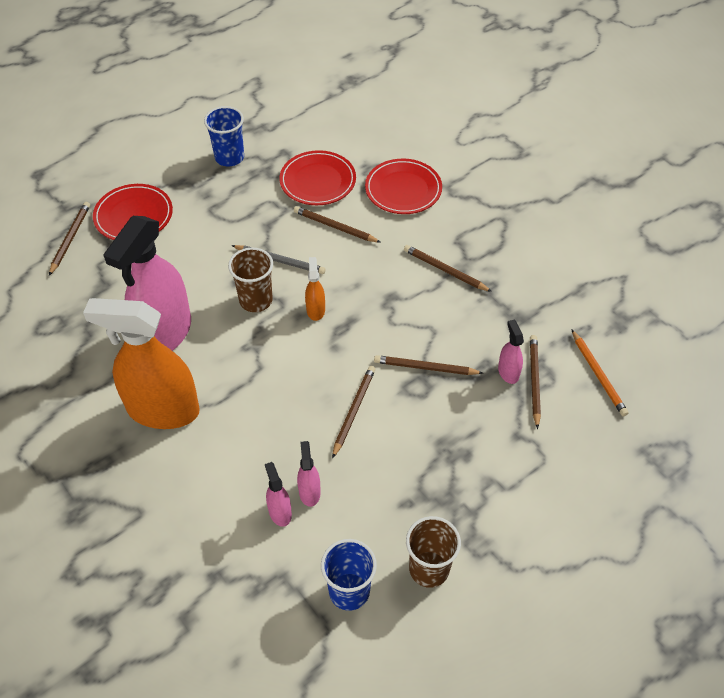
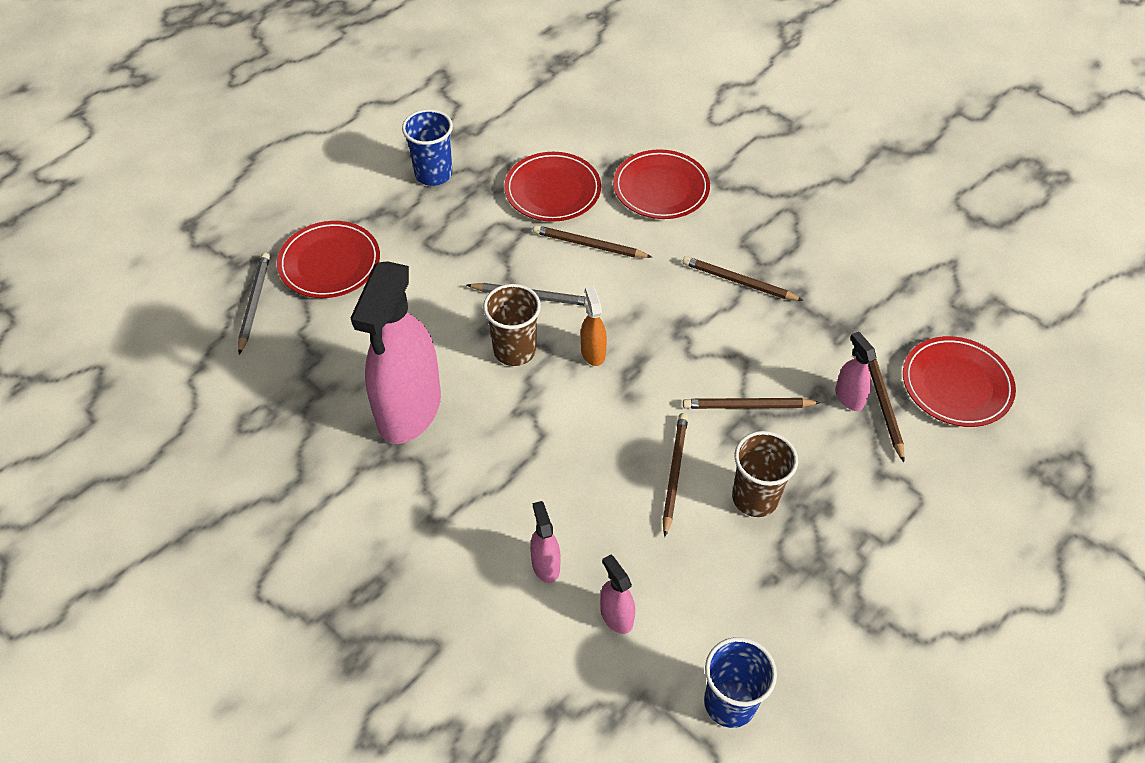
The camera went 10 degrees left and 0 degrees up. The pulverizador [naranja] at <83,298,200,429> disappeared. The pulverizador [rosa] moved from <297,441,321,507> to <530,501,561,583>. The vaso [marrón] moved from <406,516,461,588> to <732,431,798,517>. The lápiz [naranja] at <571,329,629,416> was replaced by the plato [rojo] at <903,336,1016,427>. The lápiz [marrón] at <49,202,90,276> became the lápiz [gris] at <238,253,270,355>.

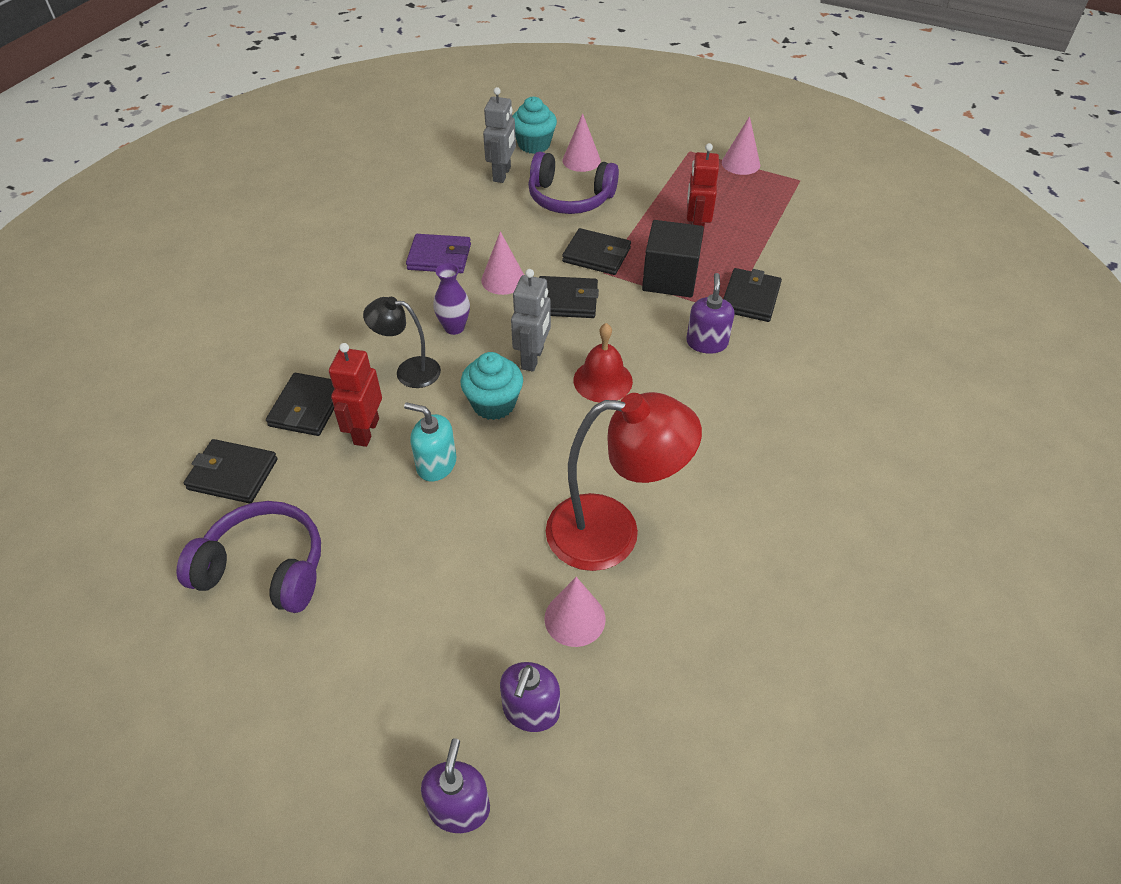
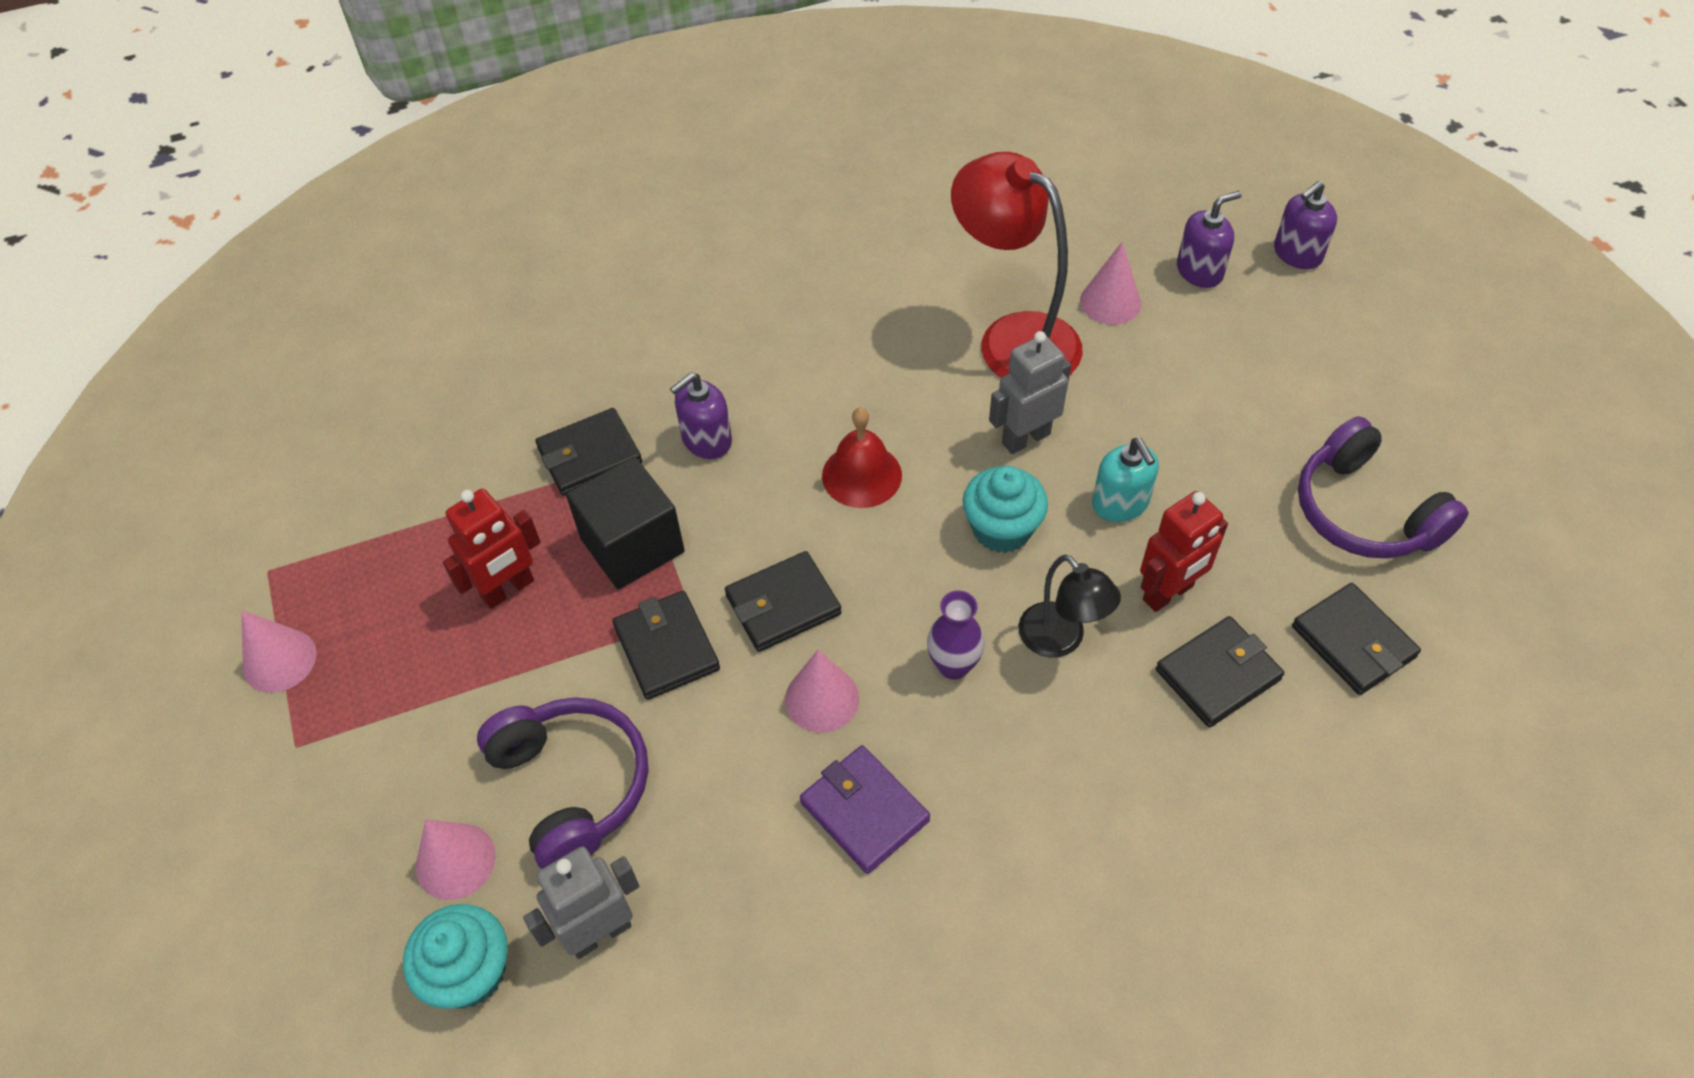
The camera went 135 degrees left and 5 degrees up. The robot [gris] moved from <511,269,551,372> to <989,331,1071,454>. The cartera [negro] at <539,276,599,318> turned 75 degrees counterclockwise.

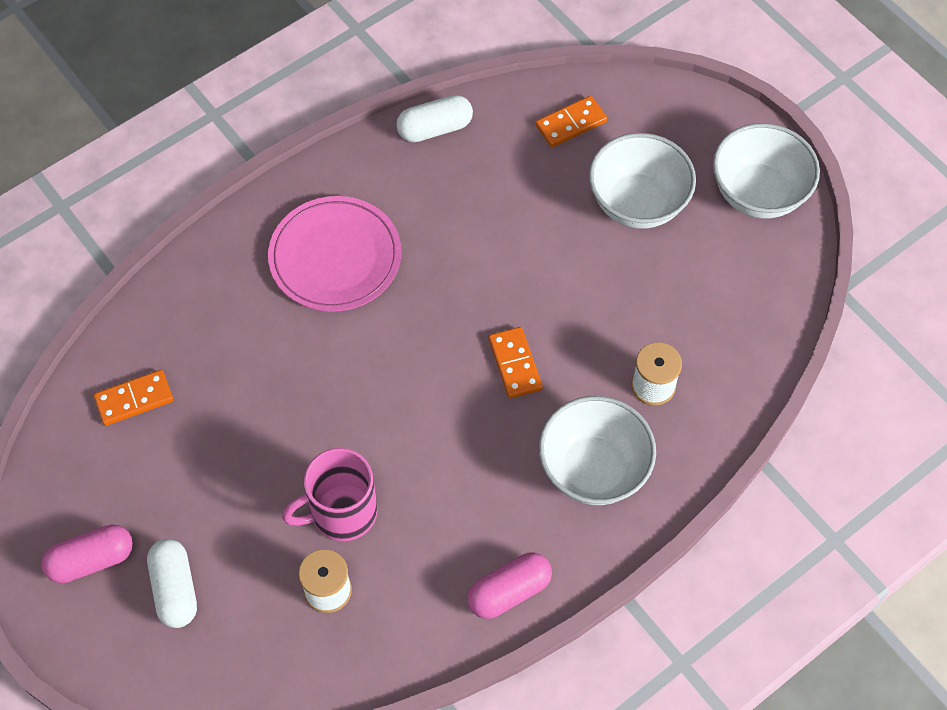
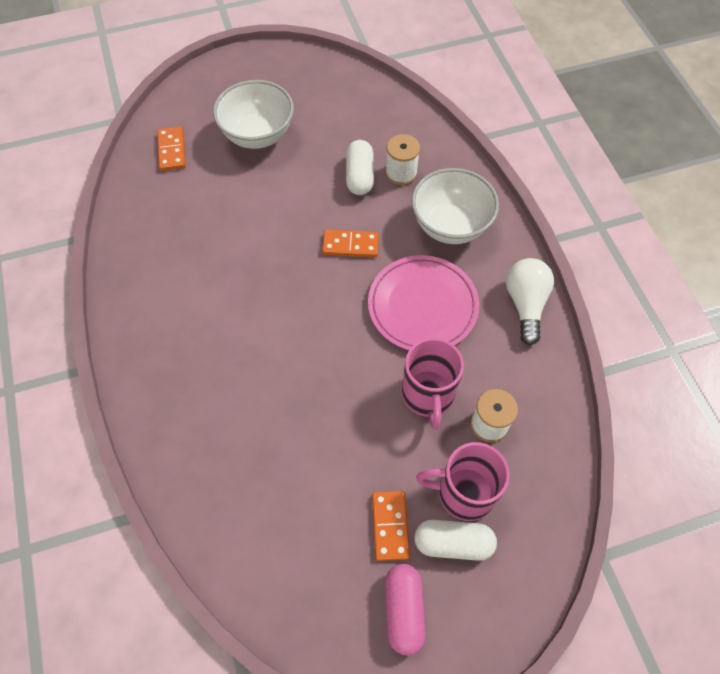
The camera went 70 degrees left and 0 degrees up. The cuenco [blanco] at <713,123,820,219> disappeared. The taza [rosa] at <416,442,510,521> appeared. The ficha de dominó [naranja] moved from <94,370,173,426> to <372,491,410,561>. The plato [rosa] moved from <268,196,401,312> to <368,255,479,350>. The cápsula [blanco] moved from <396,95,473,142> to <346,140,374,195>. The cápsula [rosa] at <467,552,552,619> was replaced by the bombilla [blanco] at <506,258,554,345>.

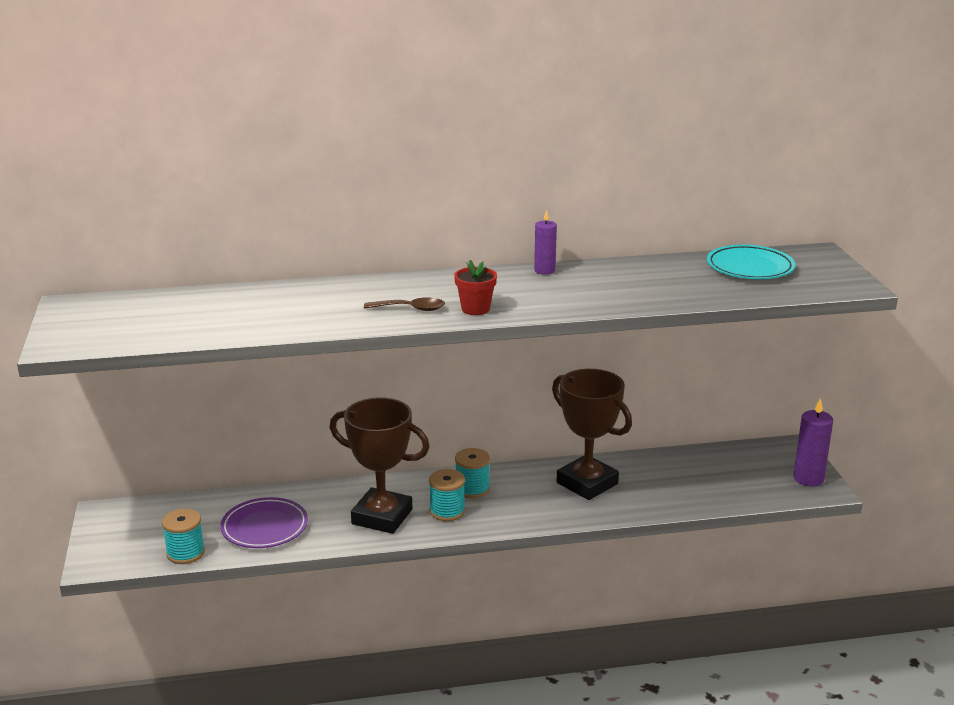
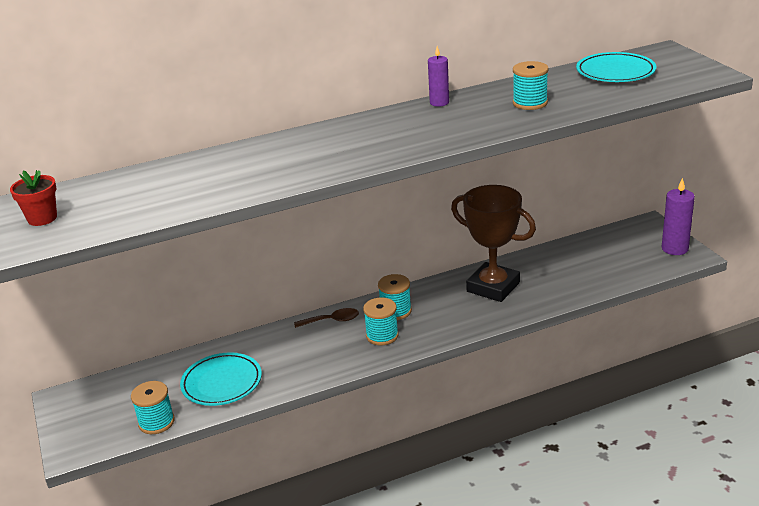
The camera went 10 degrees left and 5 degrees up. The trofeo [marrón] at <329,397,430,534> disappeared. The carrete [turquesa] at <513,61,549,110> appeared. The cuchara [marrón] moved from <364,297,445,311> to <294,308,359,328>. The maceta [rojo] moved from <454,260,497,315> to <10,170,57,226>. The plato [morado] at <220,497,308,548> became the plato [turquesa] at <180,352,262,406>.

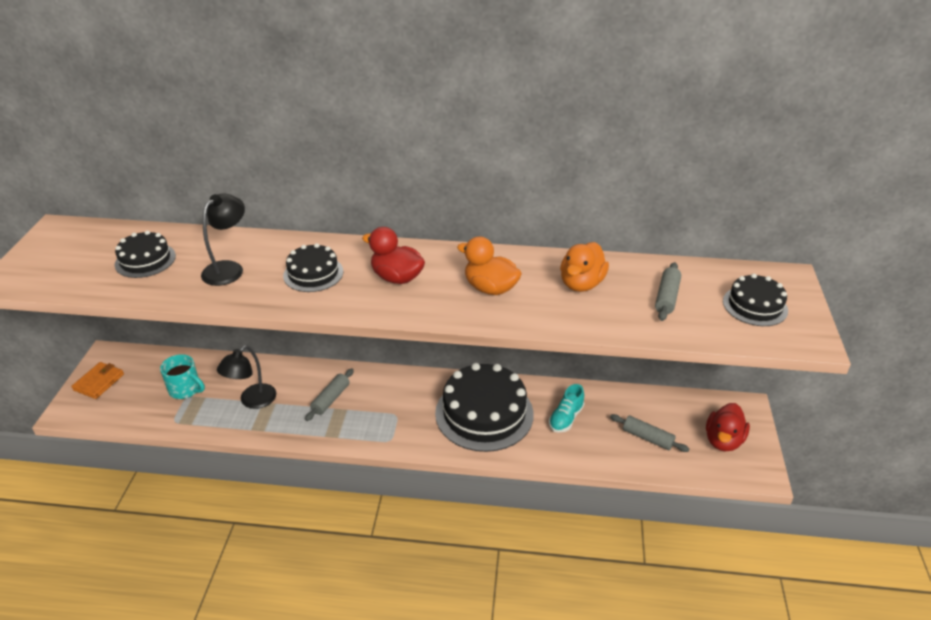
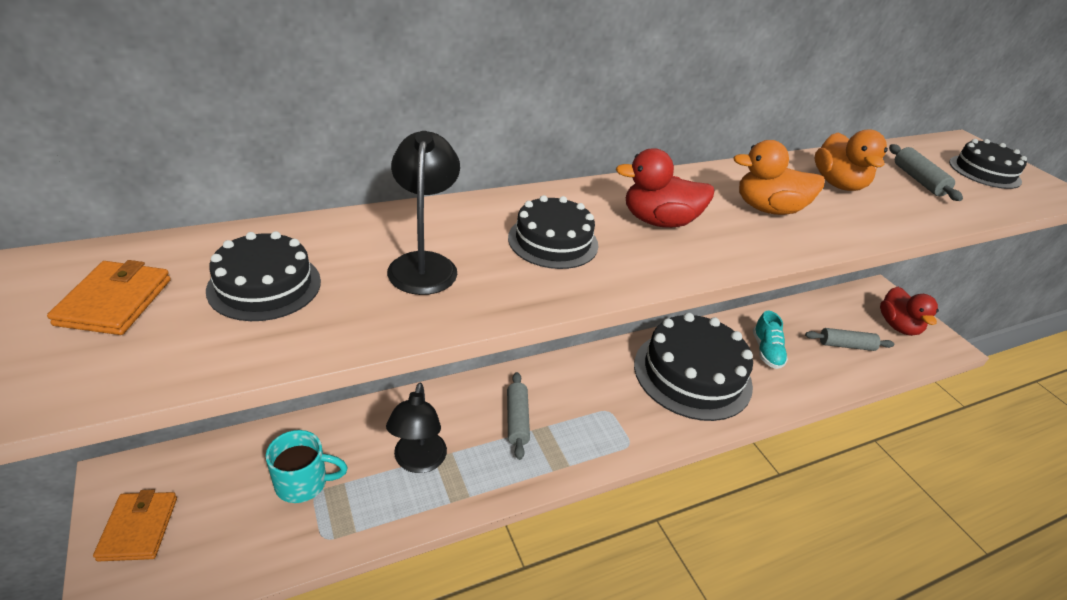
The camera went 35 degrees left and 0 degrees up. The cartera [naranja] at <47,260,171,335> appeared.

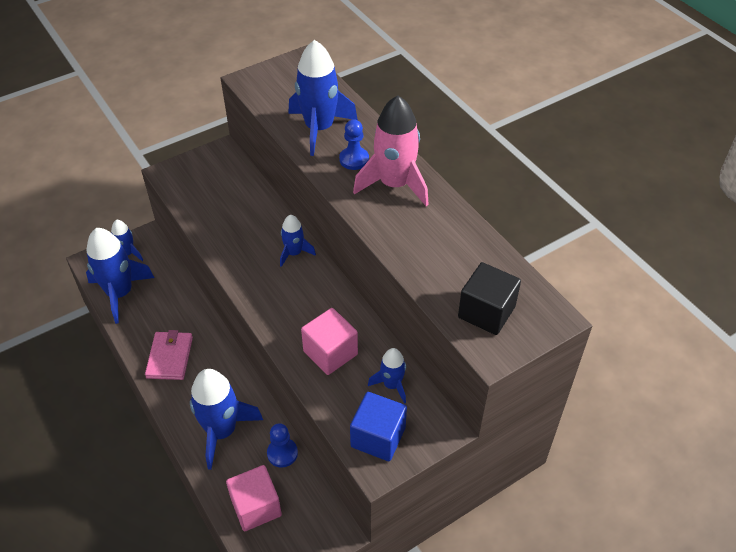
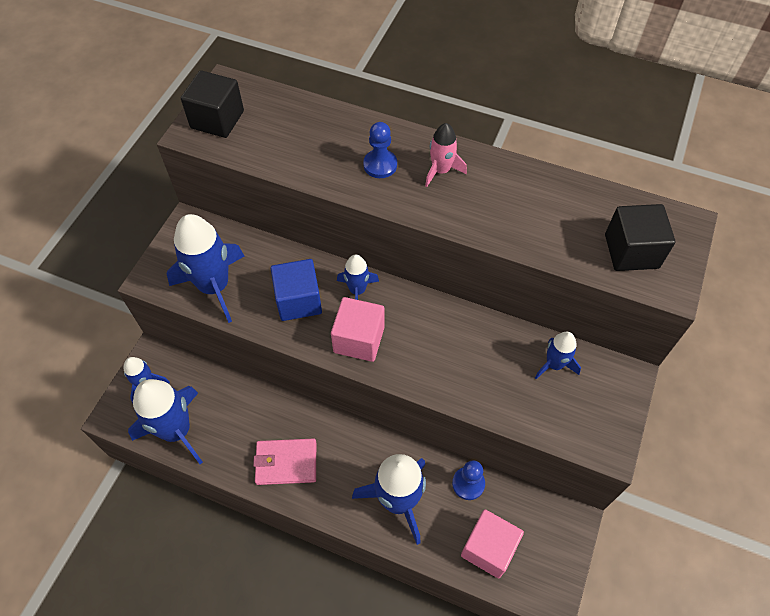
The camera went 35 degrees left and 10 degrees up. The cubo [negro] at <181,70,244,138> appeared. The cohete [azul] moved from <288,40,358,156> to <167,214,244,323>. The cubo [rosa] moved from <301,308,358,375> to <331,297,385,362>. The cubo [azul] moved from <350,392,407,461> to <271,259,322,321>. The cartera [rosa] at <145,330,193,380> turned 60 degrees counterclockwise. The cohete [rosa] at <353,95,429,206> changed to 0.53 times the size.

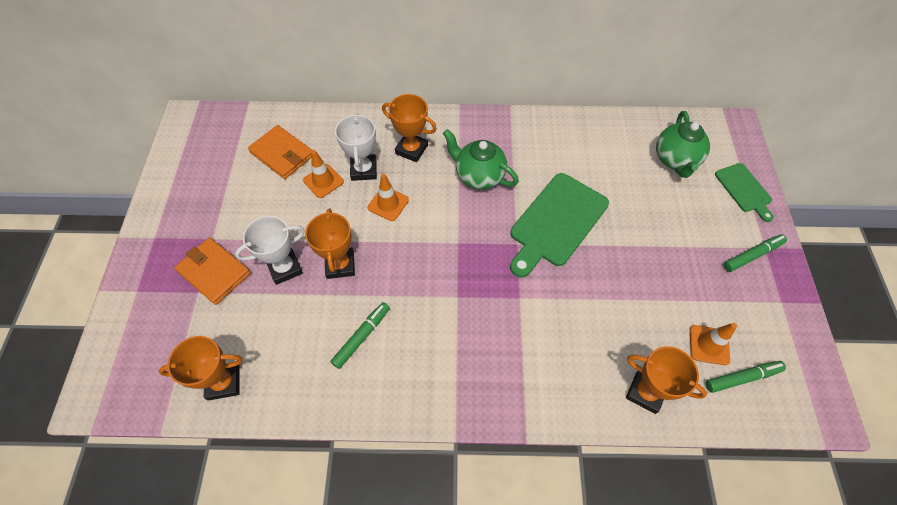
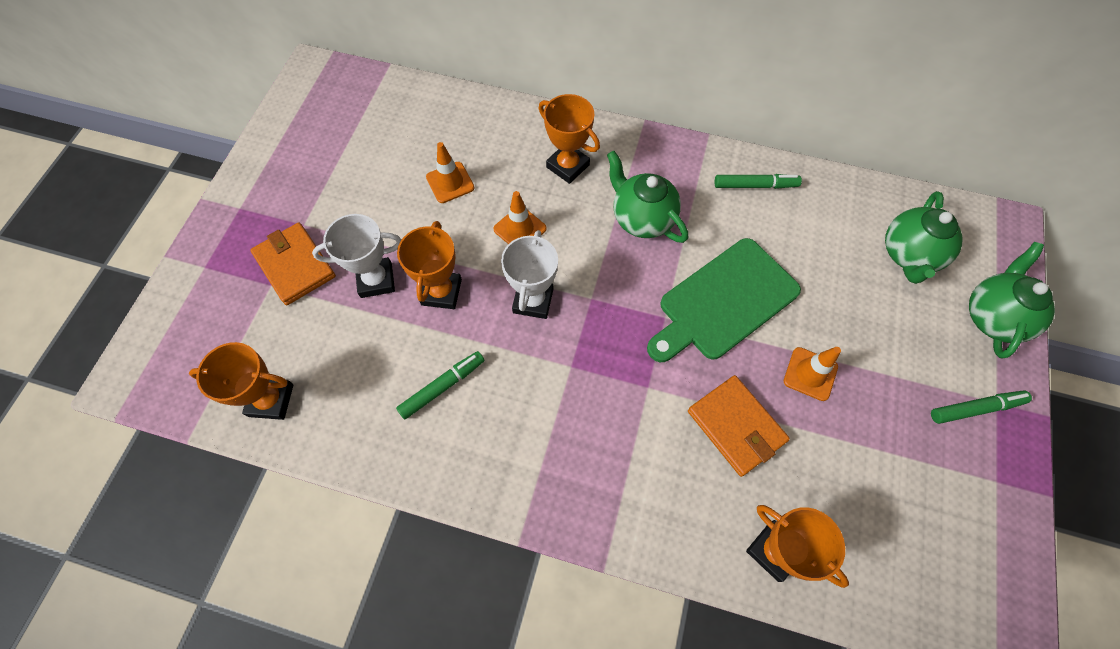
The camera went 15 degrees right and 5 degrees up. The cartera [naranja] moved from <248,125,312,179> to <688,375,790,477>. The trofeo [blanco] moved from <335,113,377,181> to <501,230,558,319>. The cono de tráfico [naranja] moved from <690,323,737,365> to <784,347,841,401>. The rotulador [verde] moved from <706,361,786,393> to <714,174,802,189>. The tabla de cortar [verde] at <715,163,774,222> was replaced by the tetera [verde] at <969,242,1055,359>.

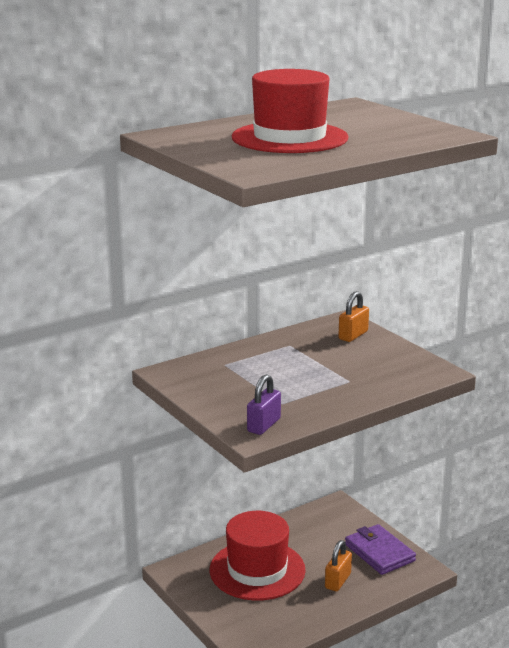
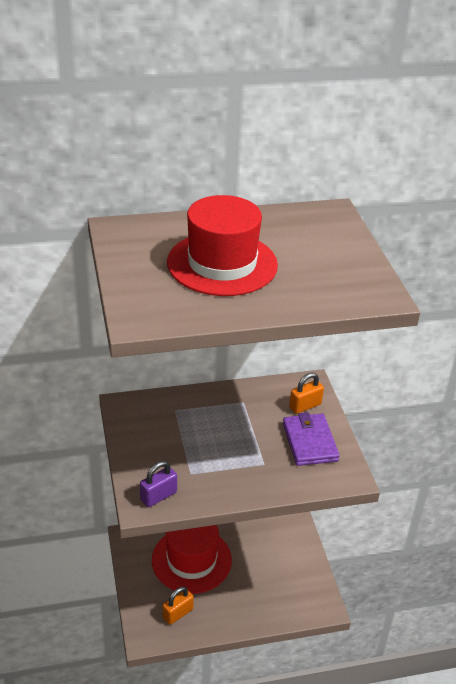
The camera went 20 degrees right and 15 degrees up. The candado [naranja] moved from <325,540,352,591> to <163,586,194,625>. The cartera [morado] moved from <345,524,416,575> to <283,412,340,466>.

